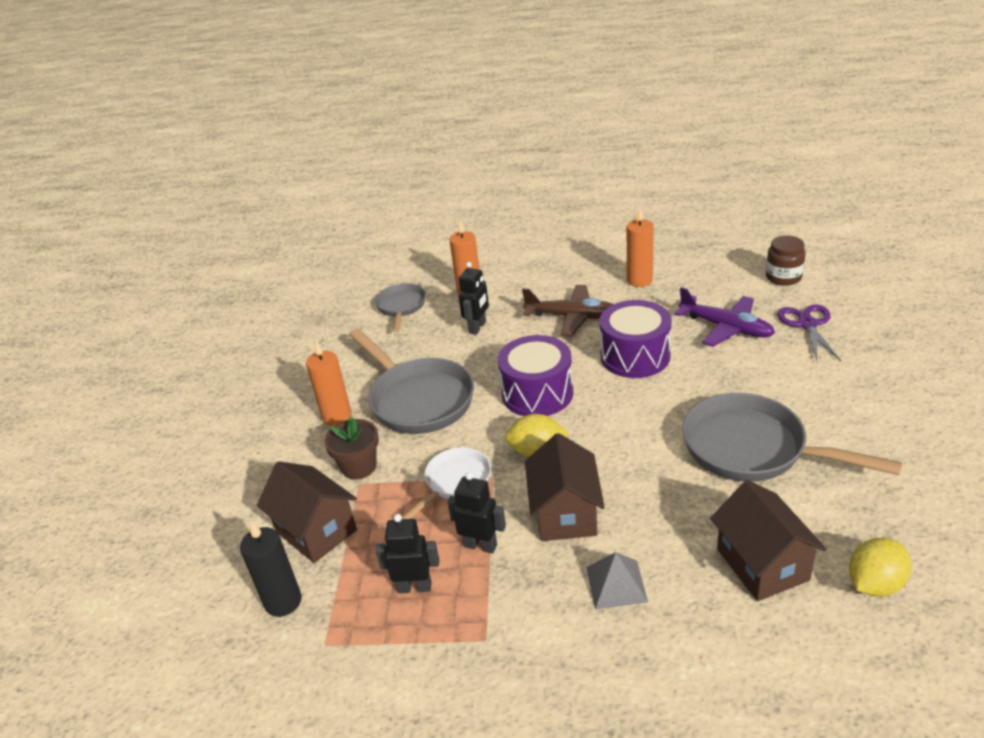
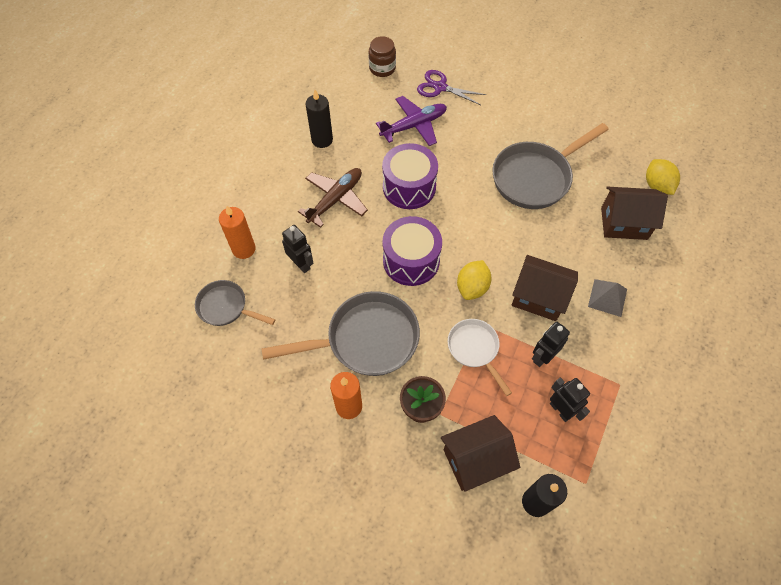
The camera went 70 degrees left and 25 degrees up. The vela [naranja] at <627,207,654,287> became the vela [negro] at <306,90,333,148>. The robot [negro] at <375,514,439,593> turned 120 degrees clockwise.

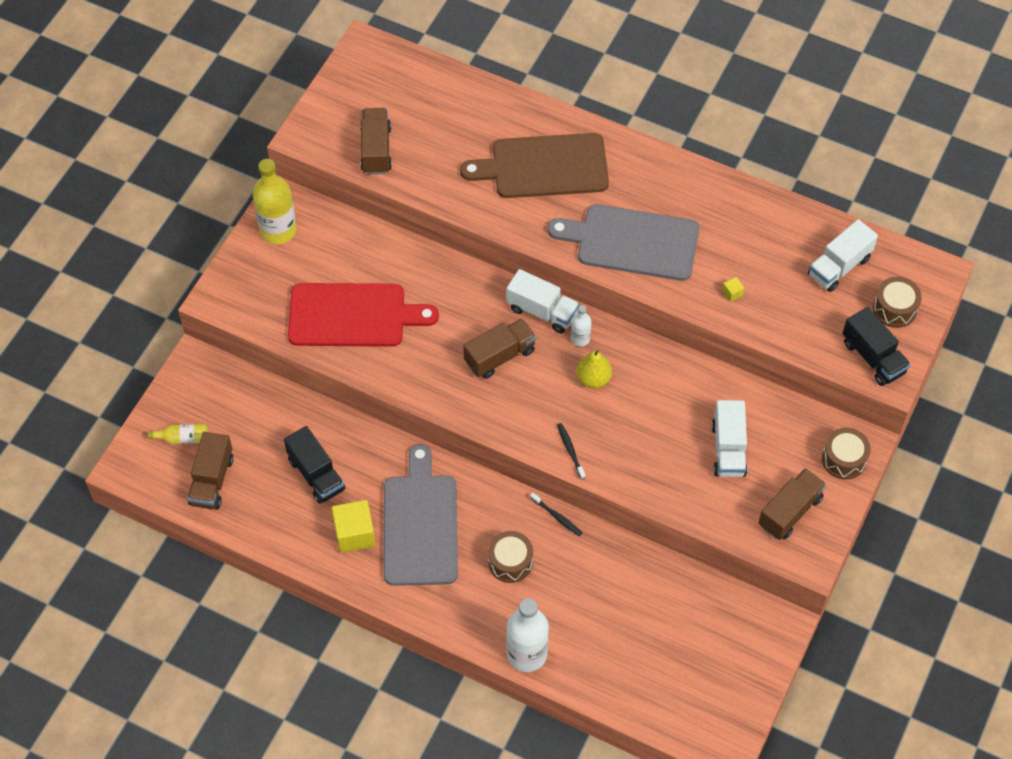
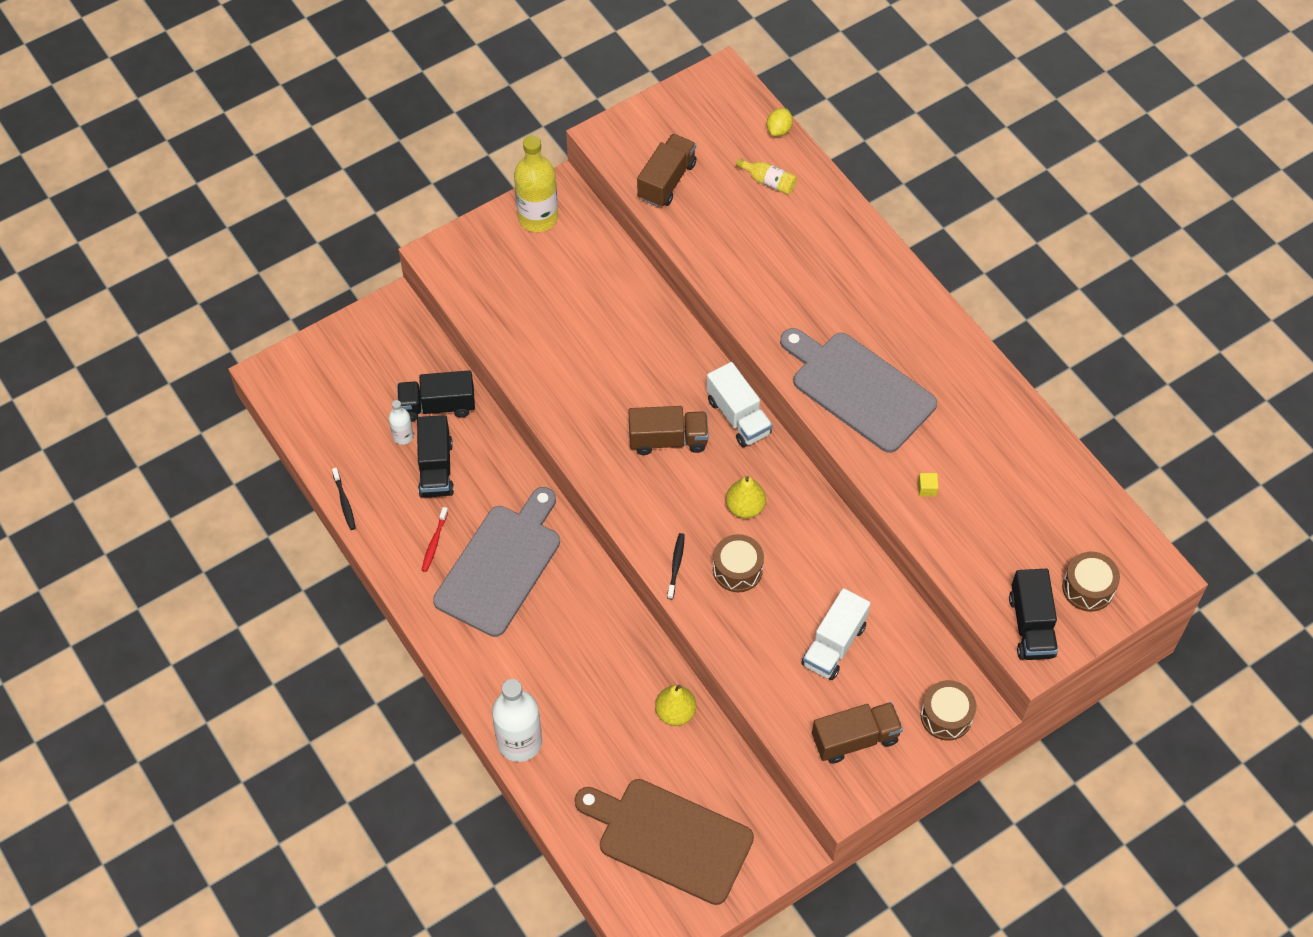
The camera went 30 degrees right and 0 degrees up. The camión [marrón] at <187,432,233,510> disappeared. The tabla de cortar [rojo] at <288,283,439,347> disappeared. The camión [blanco] at <808,219,878,292> disappeared. The camión [negro] at <397,370,475,422> appeared. The pera [amarillo] at <655,685,696,726> appeared. The limón [amarillo] at <767,108,793,137> appeared. The botella [amarillo] moved from <148,424,208,444> to <736,158,797,195>. The tabla de cortar [marrón] moved from <460,133,609,198> to <574,779,754,905>. The tambor [marrón] moved from <488,531,533,583> to <713,534,764,592>. The cepillo de dientes [negro] moved from <530,493,582,536> to <332,468,356,530>. The botella [blanco] moved from <571,305,591,346> to <389,400,413,445>. The cubo [amarillo] at <332,500,375,553> was replaced by the cepillo de dientes [rojo] at <422,507,448,572>.

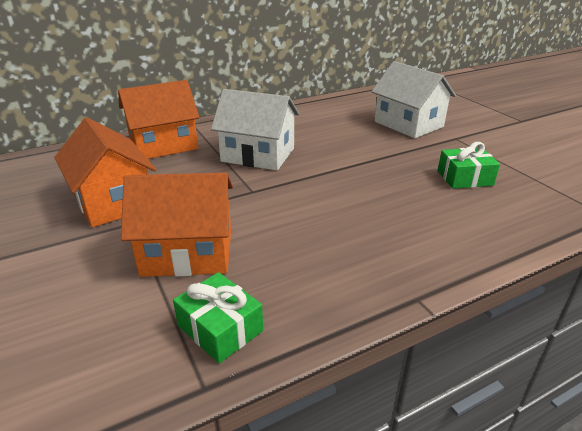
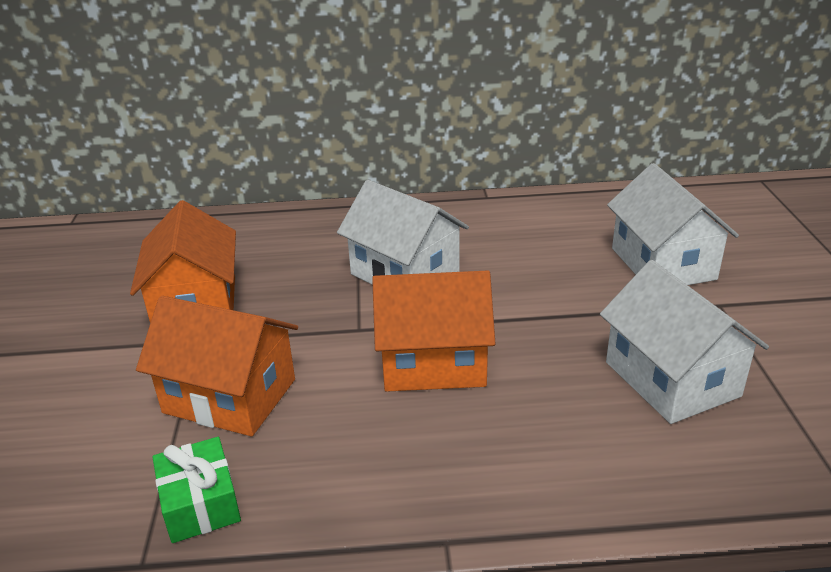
The camera went 25 degrees right and 0 degrees up. The casa [naranja] moved from <118,80,200,159> to <372,270,495,392>. The regalo [verde] at <438,142,500,189> was replaced by the casa [blanco] at <600,260,769,424>.

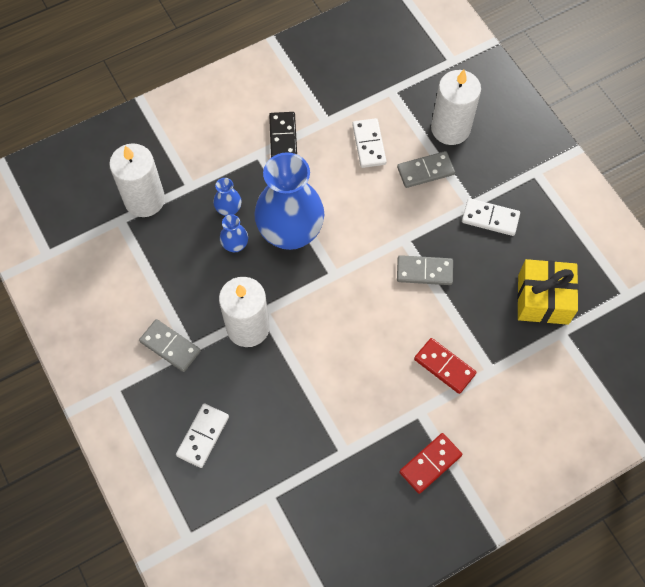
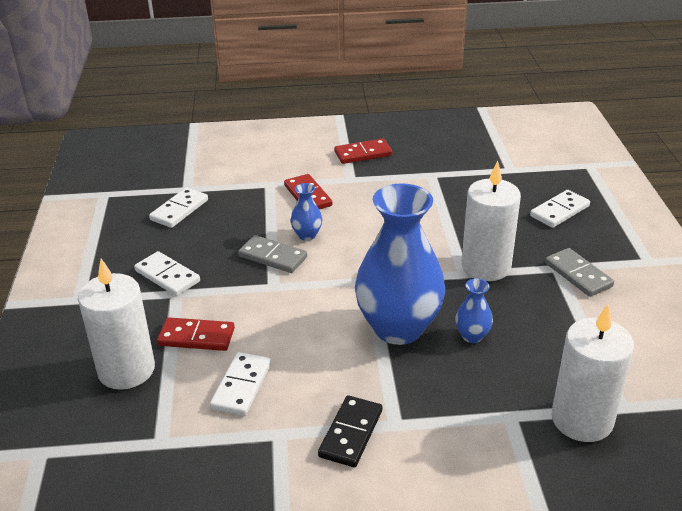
The camera went 155 degrees left and 30 degrees down. The florero [azul] moved from <213,178,242,216> to <291,183,322,241>. The regalo [amarillo] at <517,259,579,325> was replaced by the ficha de dominó [blanco] at <149,188,208,228>. The ficha de dominó [gris] at <397,151,455,188> became the ficha de dominó [rojo] at <157,317,235,351>.

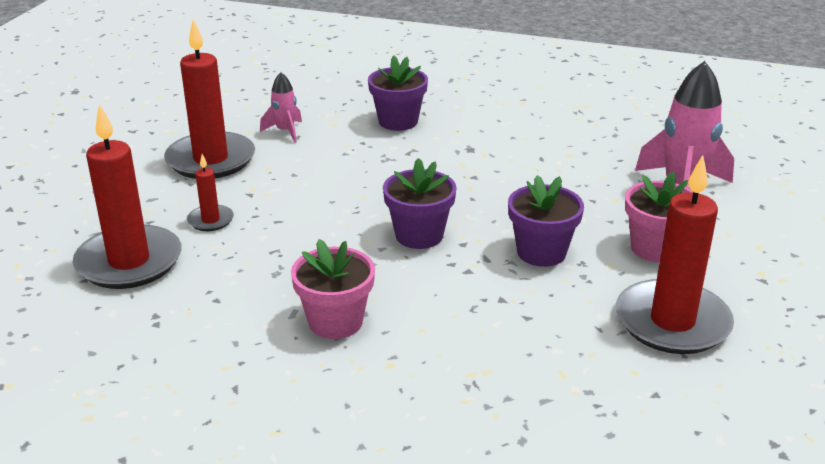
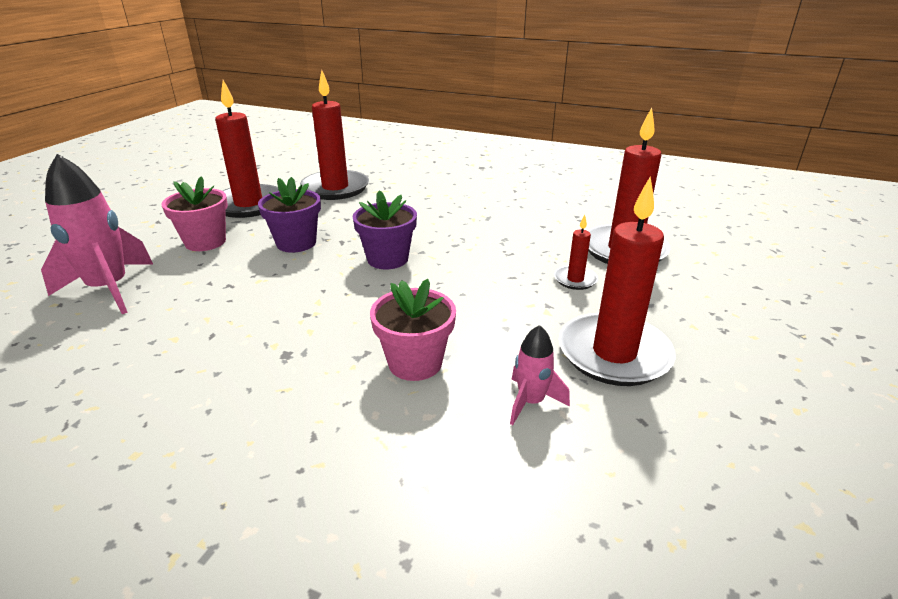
The camera went 175 degrees left and 0 degrees up. The maceta [morado] at <368,55,428,131> disappeared. The vela [rojo] at <300,70,369,200> appeared. The maceta [rosa] moved from <291,239,375,339> to <370,279,456,381>.

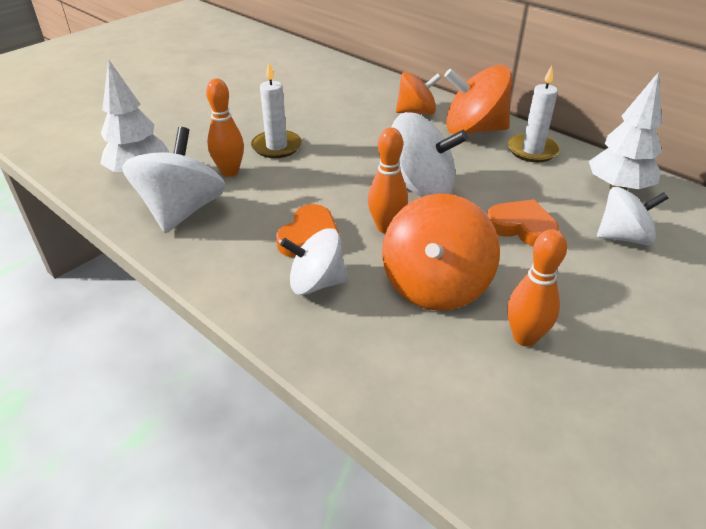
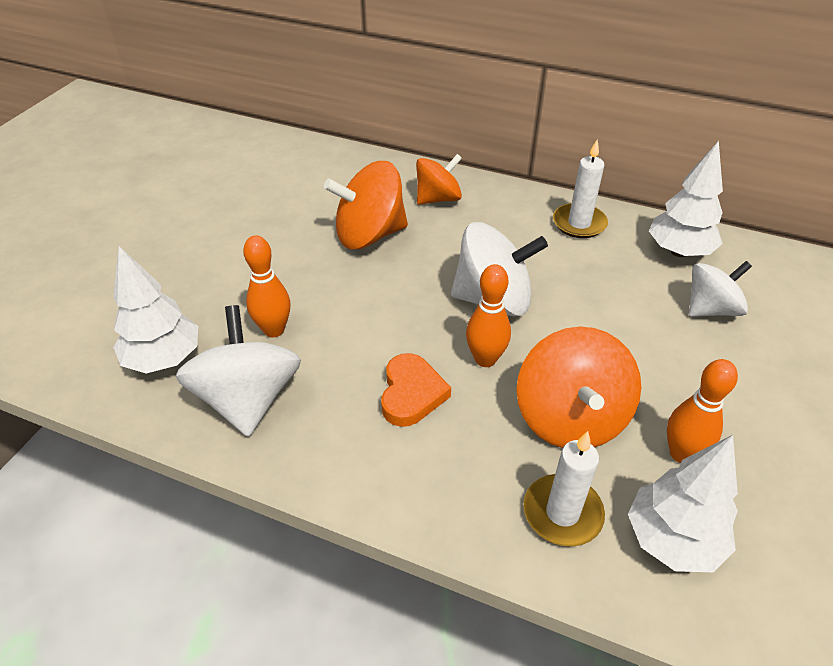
The camera went 20 degrees left and 5 degrees up. The peonza [blanco] at <280,228,348,295> disappeared. The corazón [naranja] at <487,199,559,246> disappeared. The árbol [blanco] at <628,435,738,572> appeared. The vela [blanco] moved from <251,63,302,158> to <523,431,605,546>. The peonza [naranja] moved from <444,65,512,134> to <324,161,408,250>.

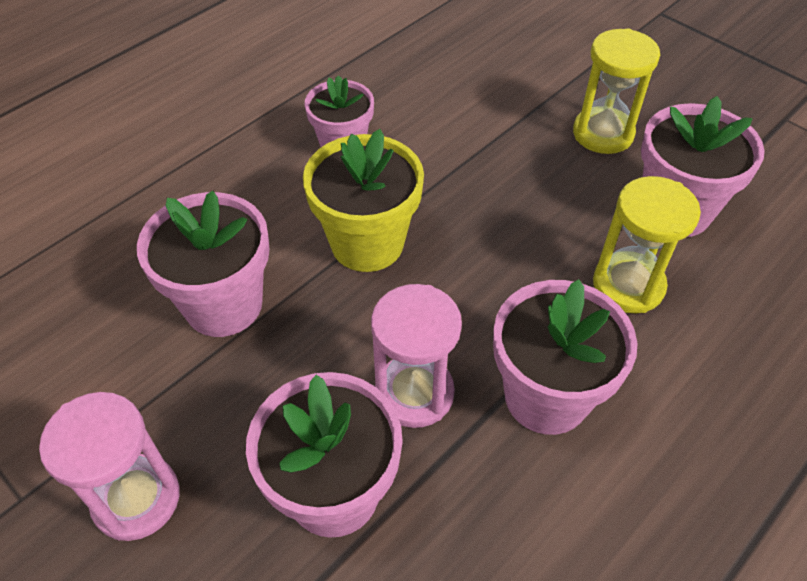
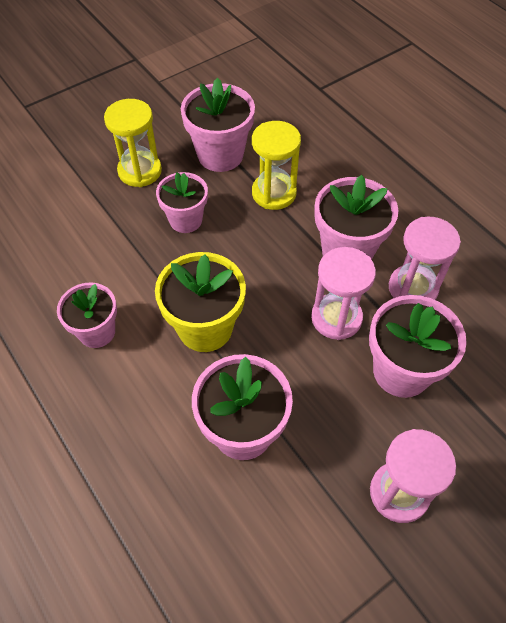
The camera went 80 degrees left and 5 degrees up. The maceta [rosa] at <156,172,208,233> appeared. The reloj de arena [rosa] at <389,216,461,300> appeared.

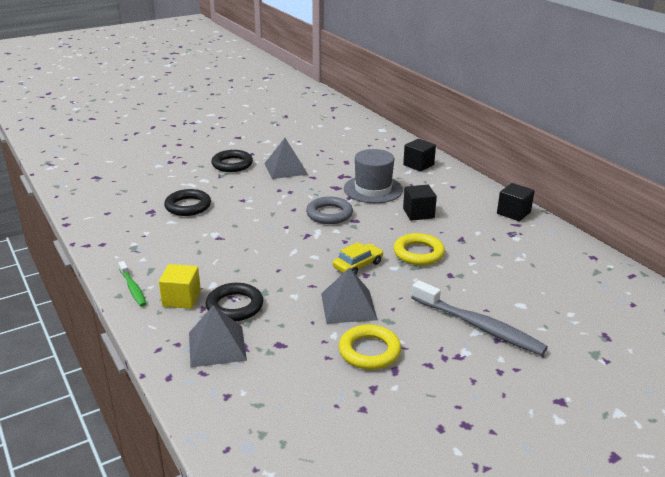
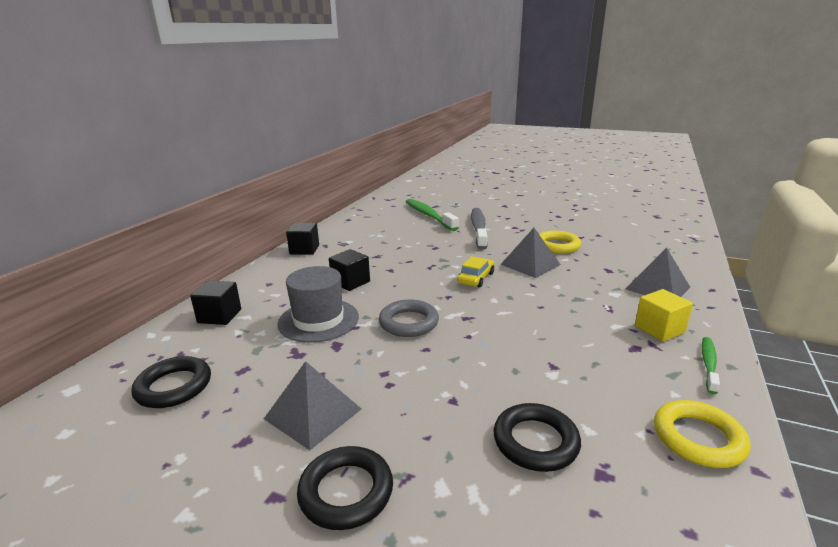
The camera went 125 degrees left and 5 degrees down. The cepillo de dientes [verde] at <406,199,459,231> appeared. The anillo [negro] moved from <206,283,263,321> to <131,356,211,408>. The anillo [amarillo] moved from <394,233,445,265> to <654,400,751,468>. The coche [amarillo] at <333,242,383,274> turned 105 degrees clockwise.

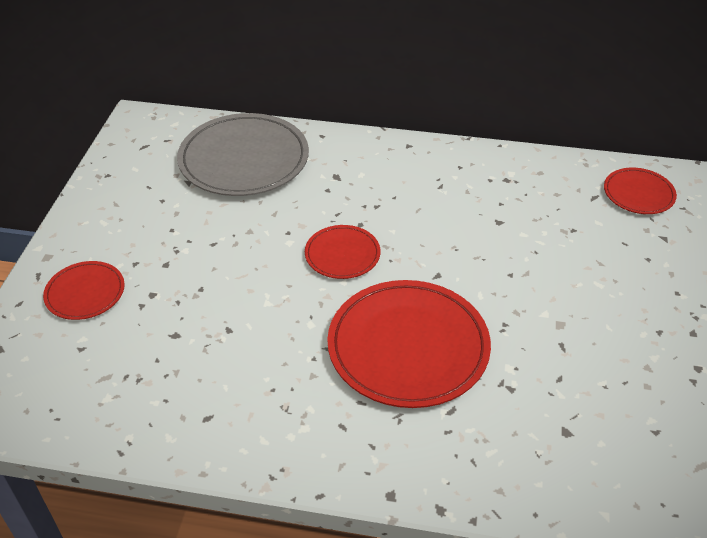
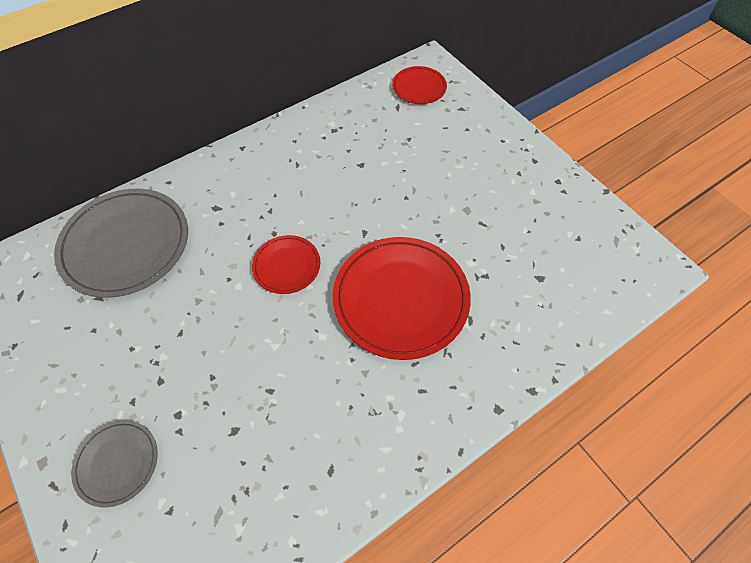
The camera went 45 degrees left and 15 degrees up. The plato [rojo] at <43,261,125,320> became the plato [gris] at <71,420,158,508>.

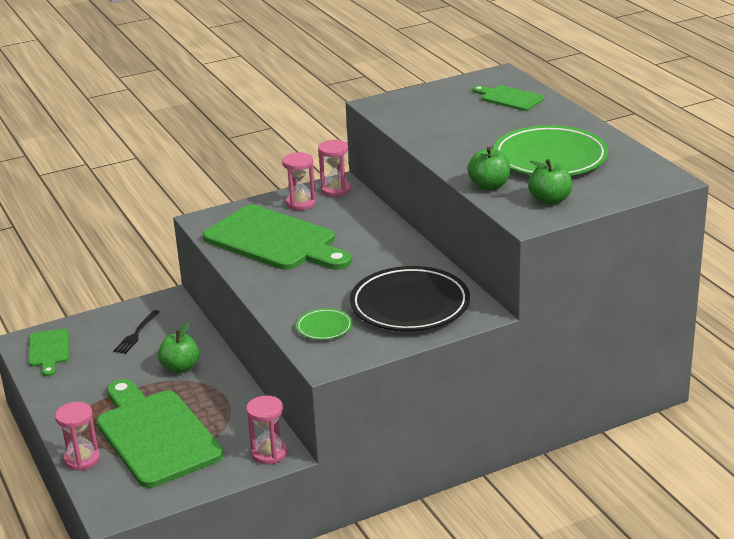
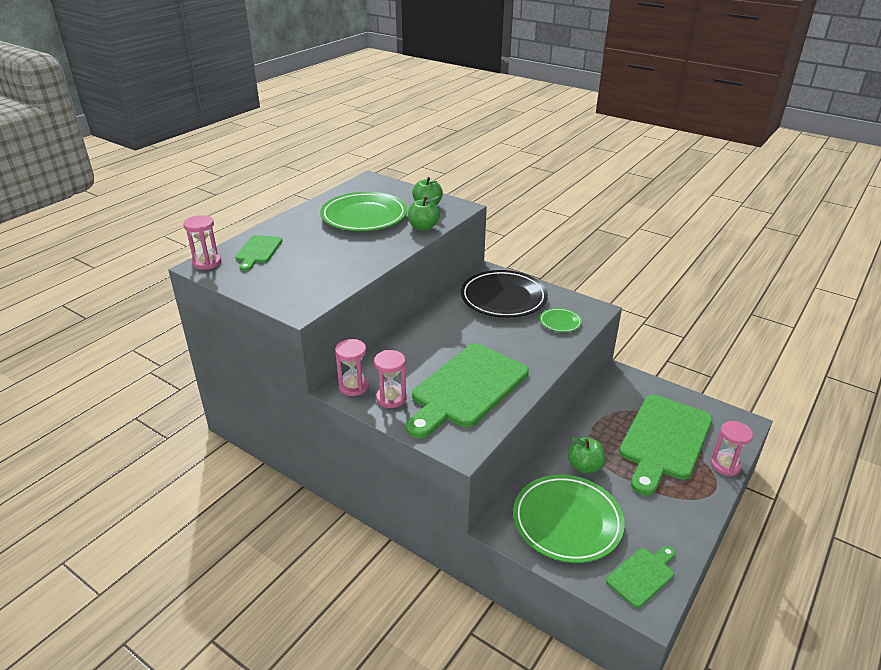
The camera went 120 degrees left and 5 degrees up. The reloj de arena [rosa] moved from <246,396,287,465> to <183,215,221,270>. The tenedor [negro] at <114,310,160,354> was replaced by the plato [verde] at <513,475,625,563>. The tabla de cortar [verde] at <203,205,352,270> turned 150 degrees counterclockwise.

